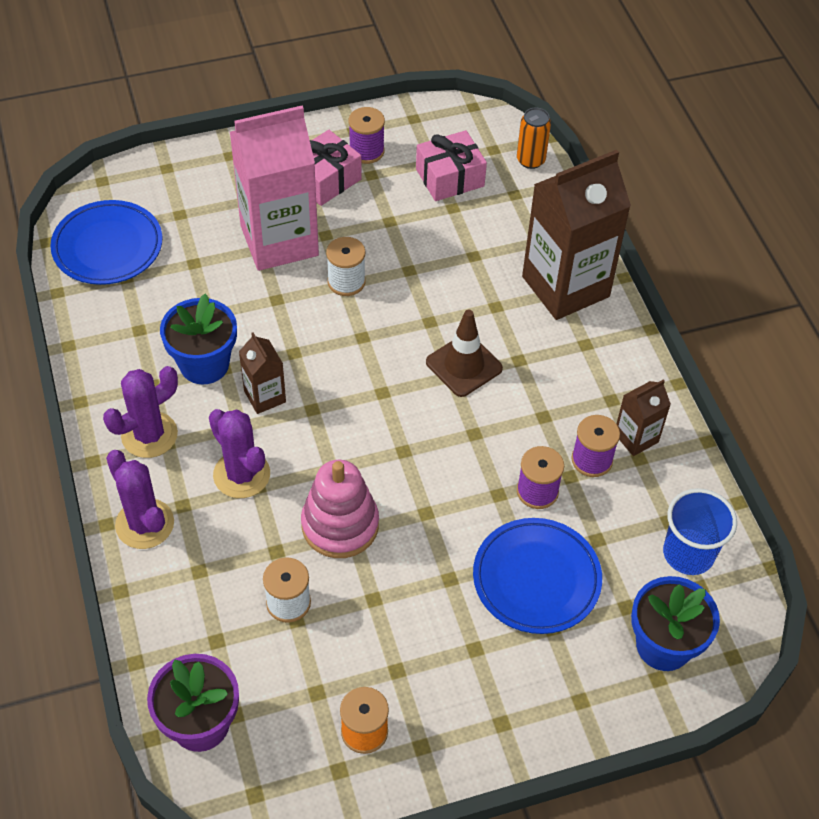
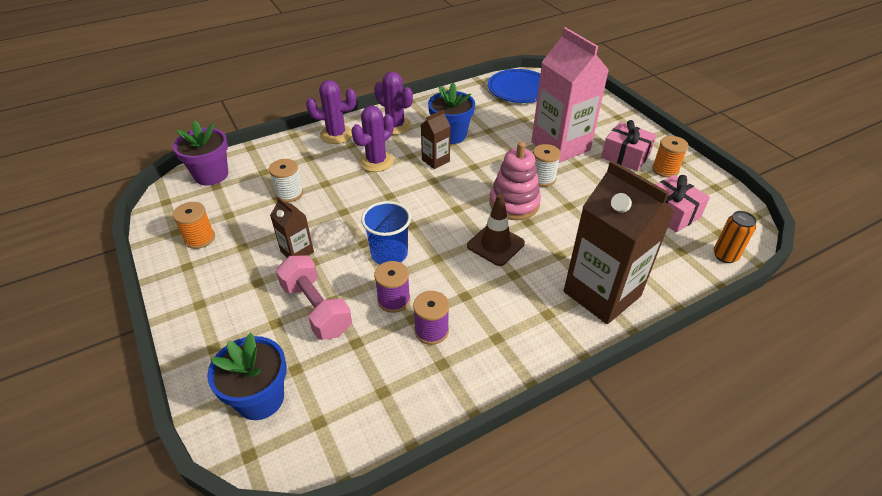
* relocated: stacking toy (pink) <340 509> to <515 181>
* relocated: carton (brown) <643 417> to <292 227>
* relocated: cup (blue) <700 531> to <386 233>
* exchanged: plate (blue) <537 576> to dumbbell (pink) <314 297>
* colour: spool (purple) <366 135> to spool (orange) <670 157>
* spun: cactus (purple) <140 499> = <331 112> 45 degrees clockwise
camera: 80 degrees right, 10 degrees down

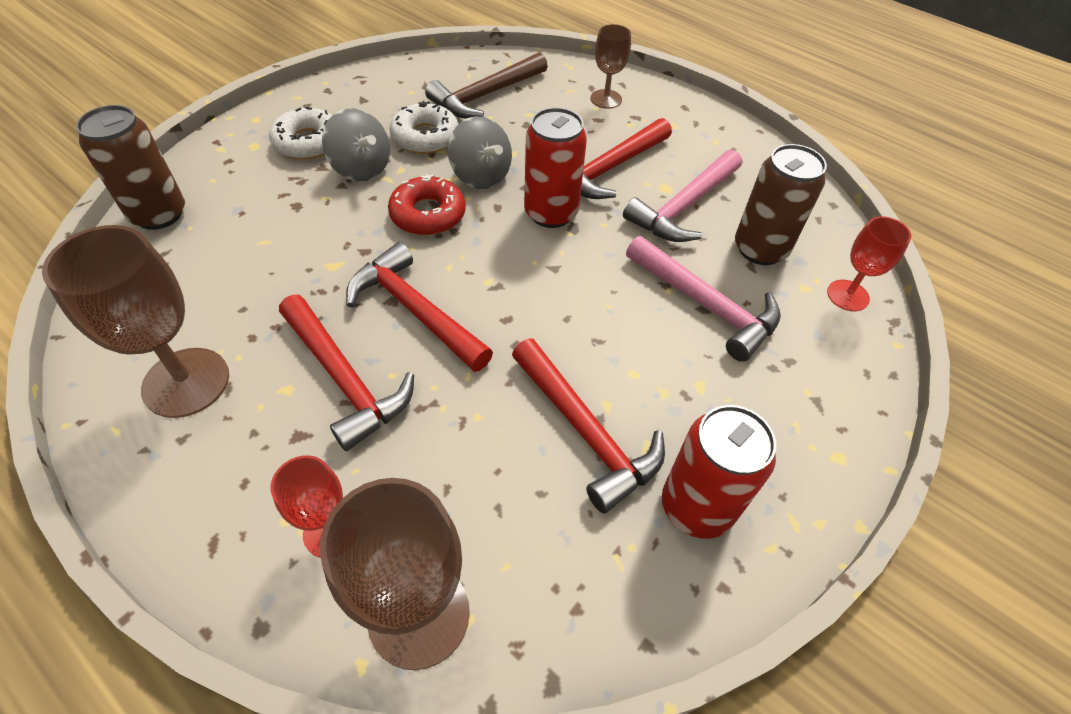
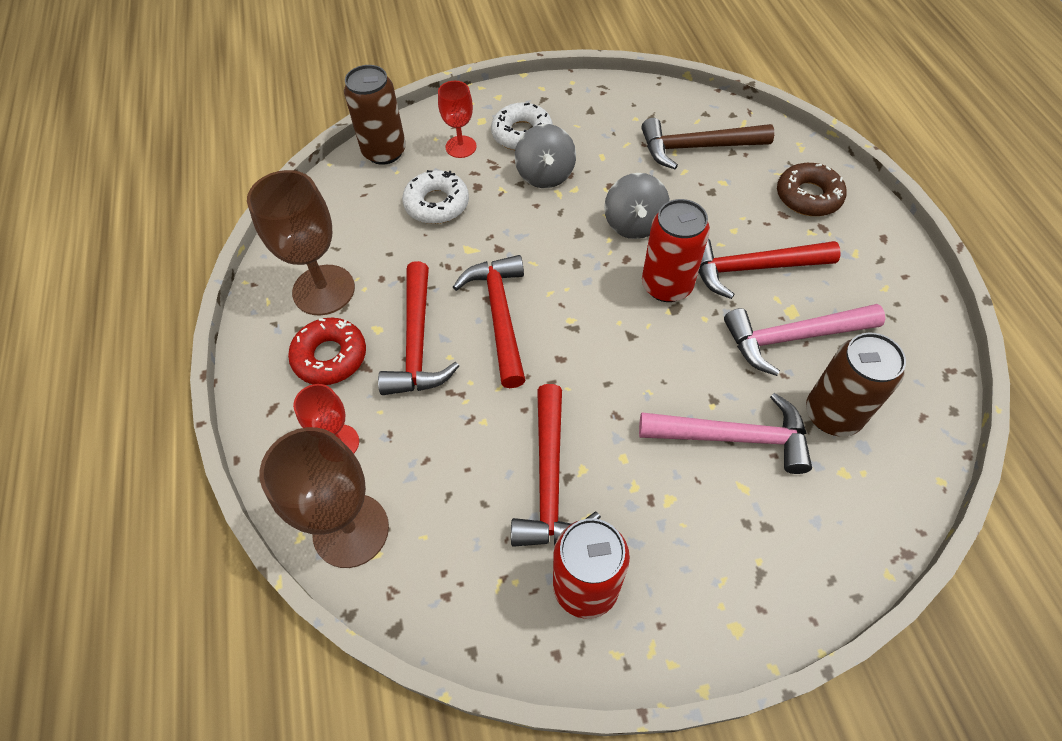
* relocated: donut (red) <427 204> to <327 351>
* relocated: donut (white) <424 127> to <435 197>
* relocated: goblet (red) <869 263> to <457 119>
* exchanged: goblet (brown) <610 66> to donut (brown) <812 189>
* spun: hammer (pink) <703 299> = <725 433> 75 degrees counterclockwise
camera: 40 degrees right, 5 degrees up

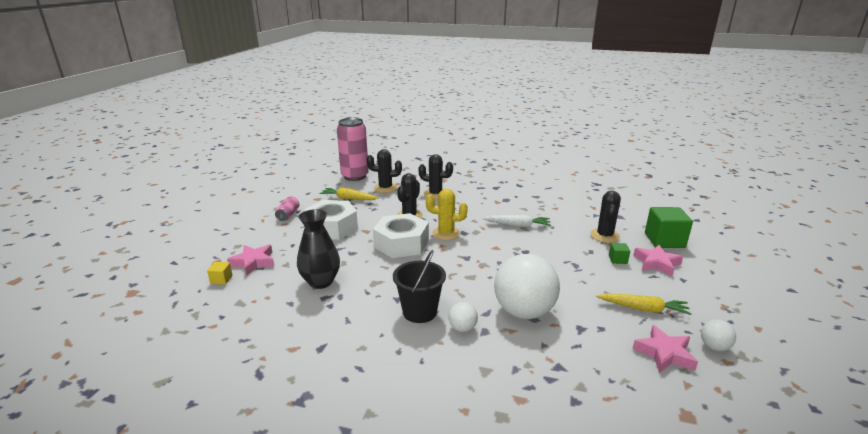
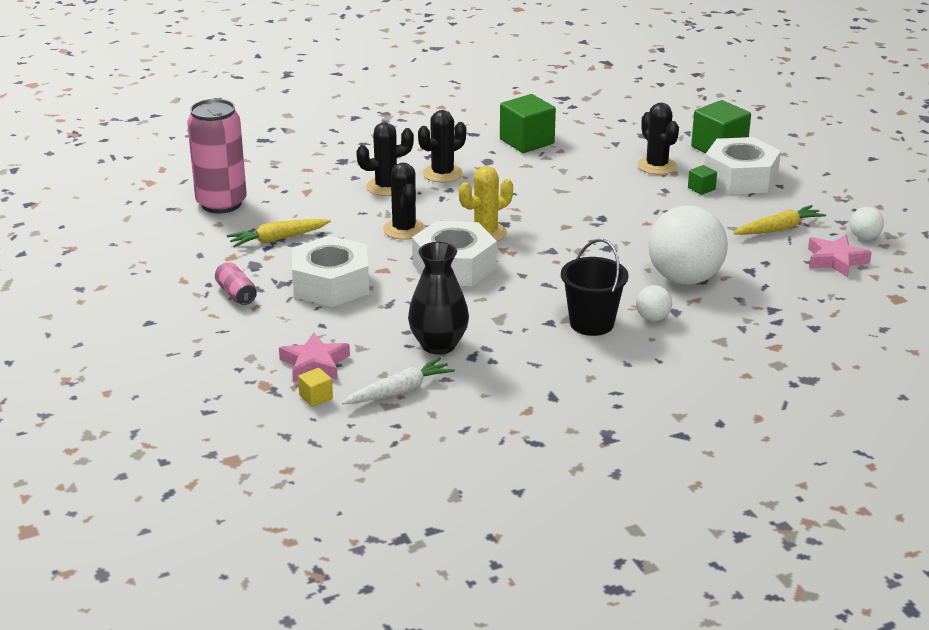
* appeared: cube (green) <528 123>
* relocated: cactus (black) <384 171> to <442 146>
* relocated: carrot (white) <517 221> to <398 380>
* exchanged: star (pink) <658 261> to nut (white) <742 165>
camera: 40 degrees left, 5 degrees up

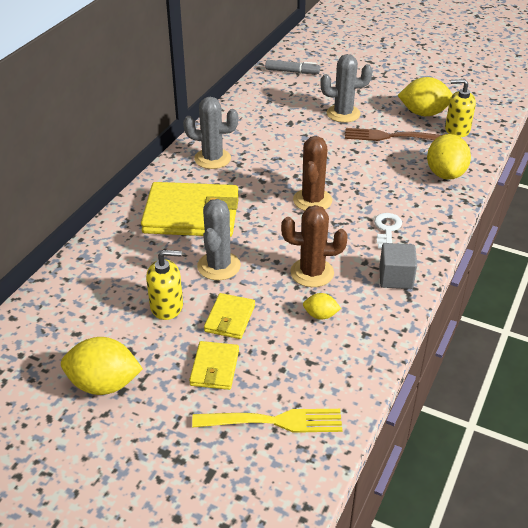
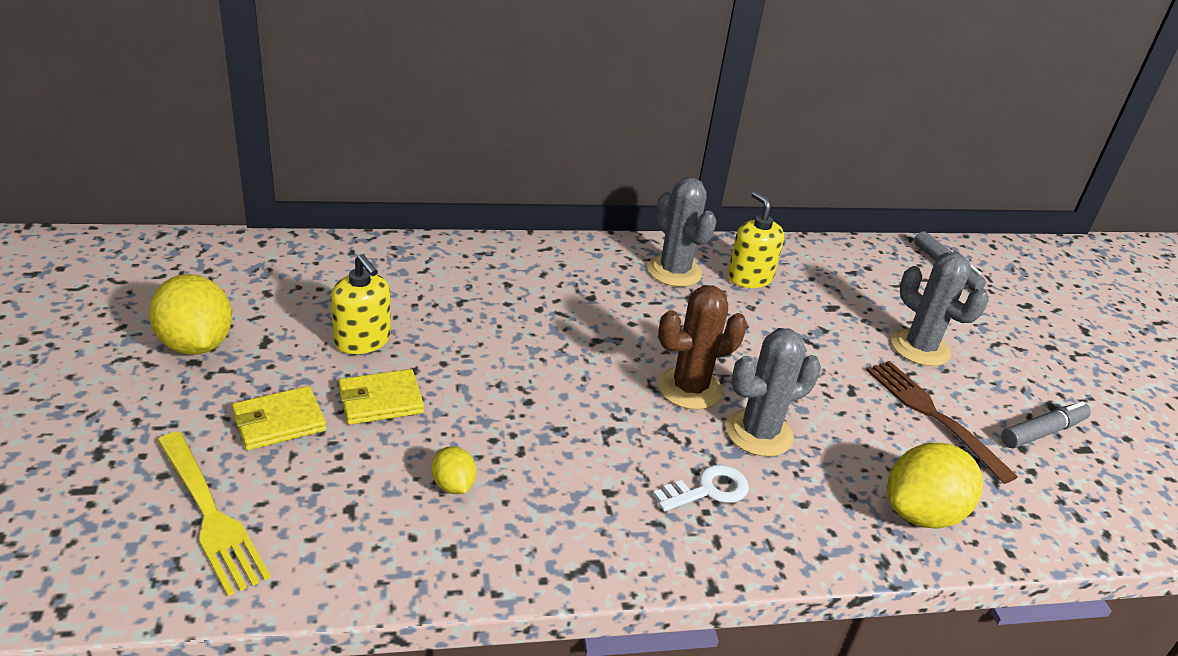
* missing: wallet (yellow) <190 209>
* missing: cactus (brown) <314 246>
* missing: cube (grey) <398 266>
* relocated: cactus (grey) <219 239> to <773 392>
* relocated: soap dispenser (yellow) <460 108> to <755 239>
* exchanged: lemon (yellow) <425 96> to marker (grey) <1046 425>
camera: 50 degrees right, 5 degrees down

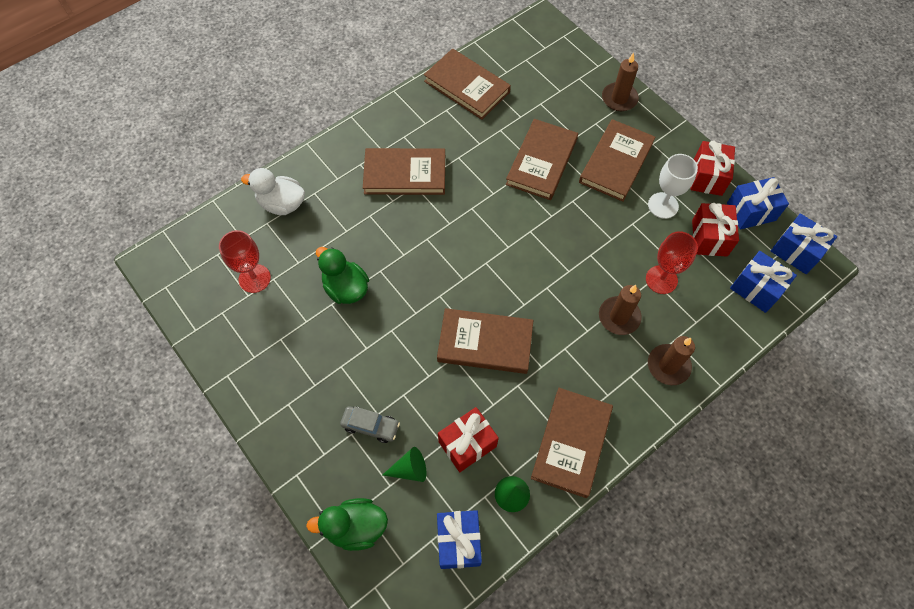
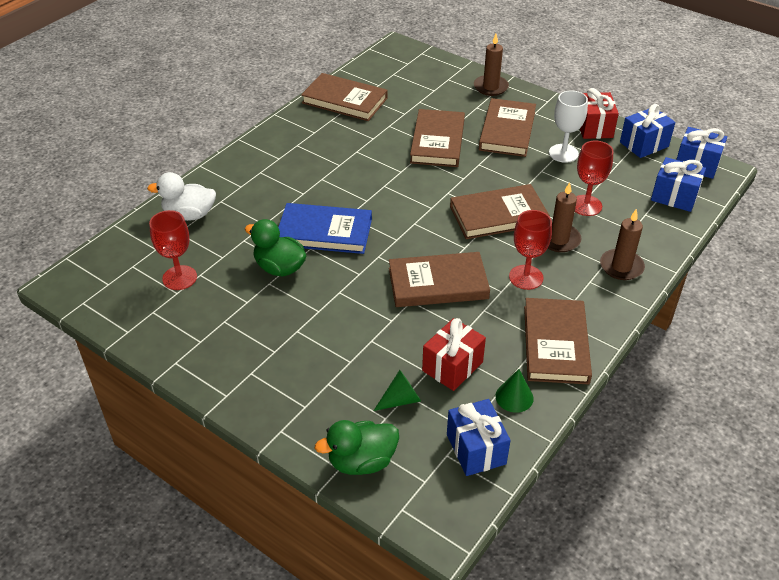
* missing: car (grey) <370 424>
* missing: gift (red) <715 230>
* appeared: book (blue) <325 228>
* appeared: goblet (red) <530 250>
* relocated: book (brown) <404 171> to <500 211>
camera: 15 degrees left, 20 degrees down

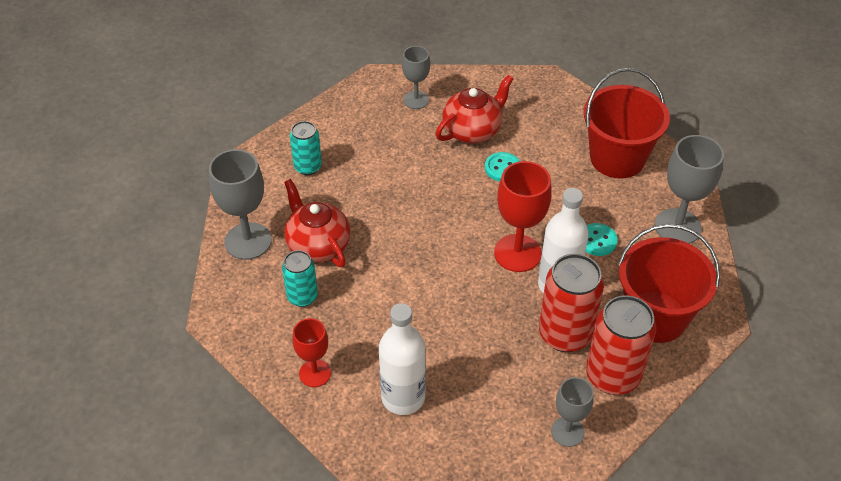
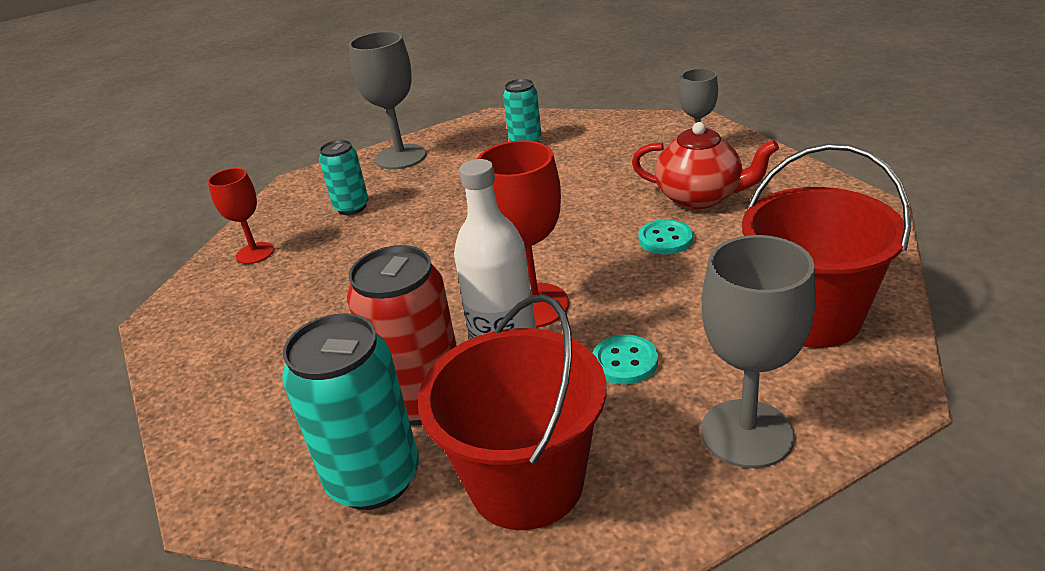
* missing: teapot (red) <317 223>
* missing: bottle (white) <402 359>
* missing: goblet (grey) <572 412>
* colour: can (red) <621 345> to can (turquoise) <350 411>
camera: 65 degrees right, 15 degrees down

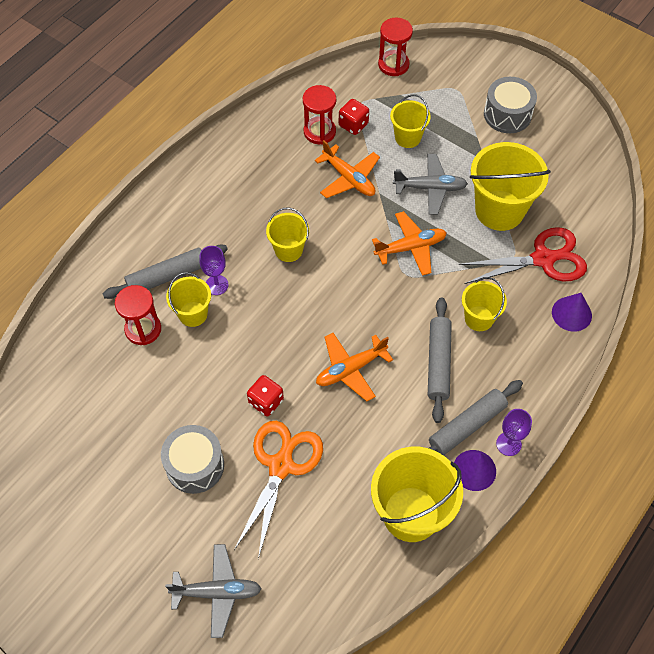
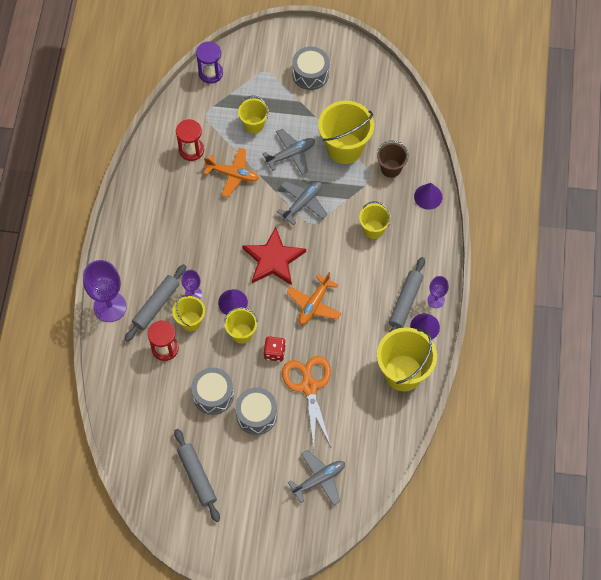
* missing: dice (red) <354 117>
* appeared: goblet (purple) <105 291>
* appeared: drum (grey) <212 391>
* appeared: cone (purple) <233 302>
* appeared: star (red) <274 256>
* relocated: bucket (yellow) <287 235> to <241 325>
* relocated: rolling pin (grey) <440 360> to <197 475>
* exchanged: scissors (red) <522 255> to bucket (brown) <393 159>
* colour: plane (orange) <409 243> to plane (grey) <302 203>
* colour: hourglass (red) <395 47> to hourglass (purple) <209 62>
camera: 30 degrees left, 5 degrees up

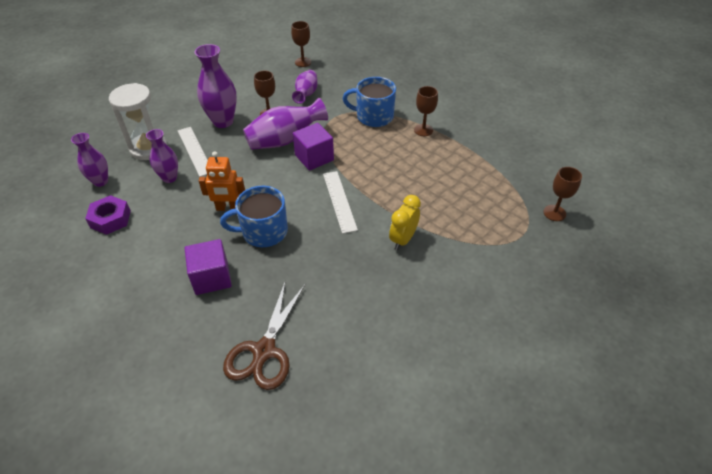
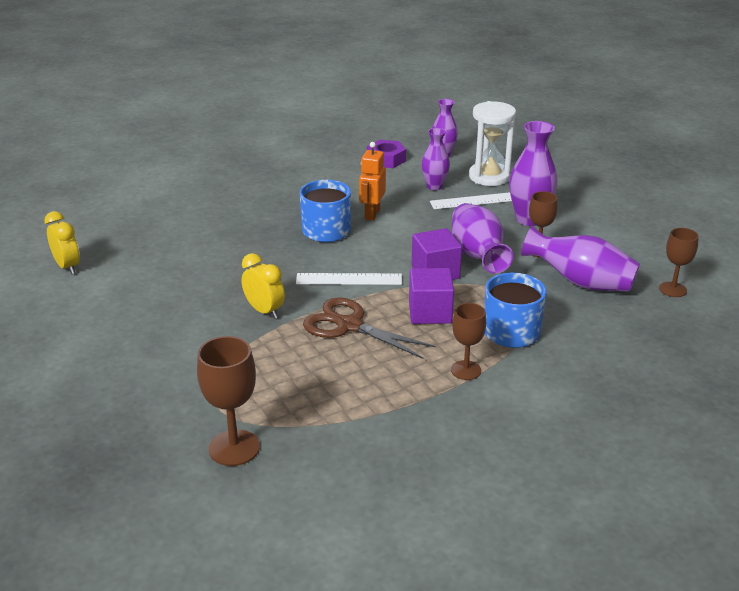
* appeared: clock (yellow) <62 242>
* relocated: cube (purple) <208 267> to <431 296>
* relocated: scissors (brown) <264 335> to <369 328>
* size: vase (purple) <305 87> = <580 259> x1.58
* size: goblet (brown) <562 194> = <228 401> x1.52
camera: 105 degrees right, 15 degrees down

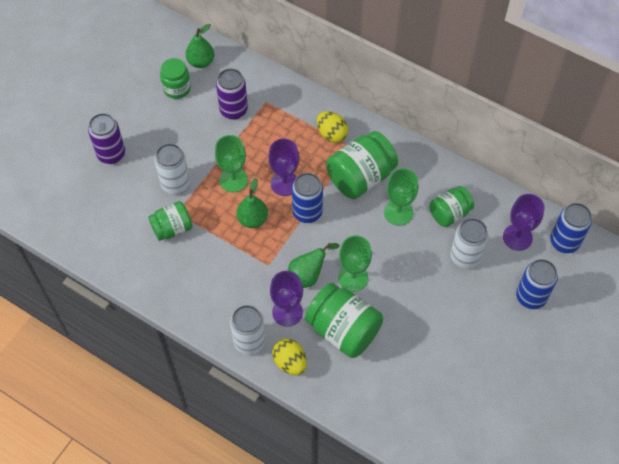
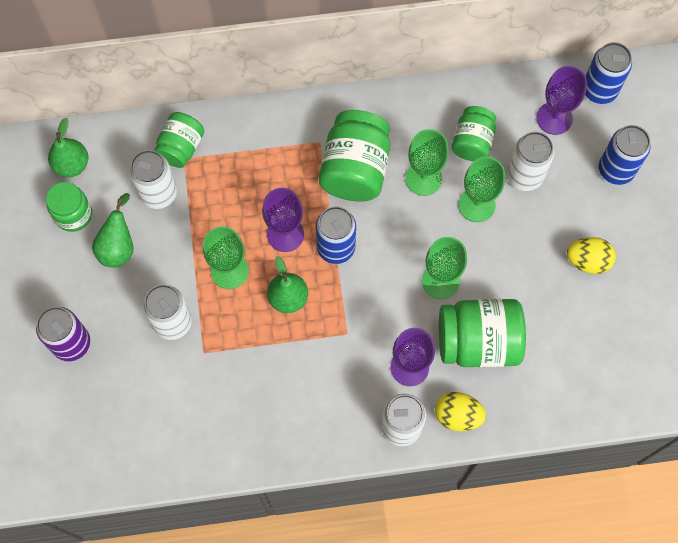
* appeared: goblet (green) <482 189>
* relocated: jar (green) <170 221> to <179 140>
* relocated: pear (green) <314 265> to <113 230>
* relocated: egg (yellow) <332 127> to <591 255>
* colour: can (purple) <232 94> to can (white) <153 179>
camera: 40 degrees left, 10 degrees up

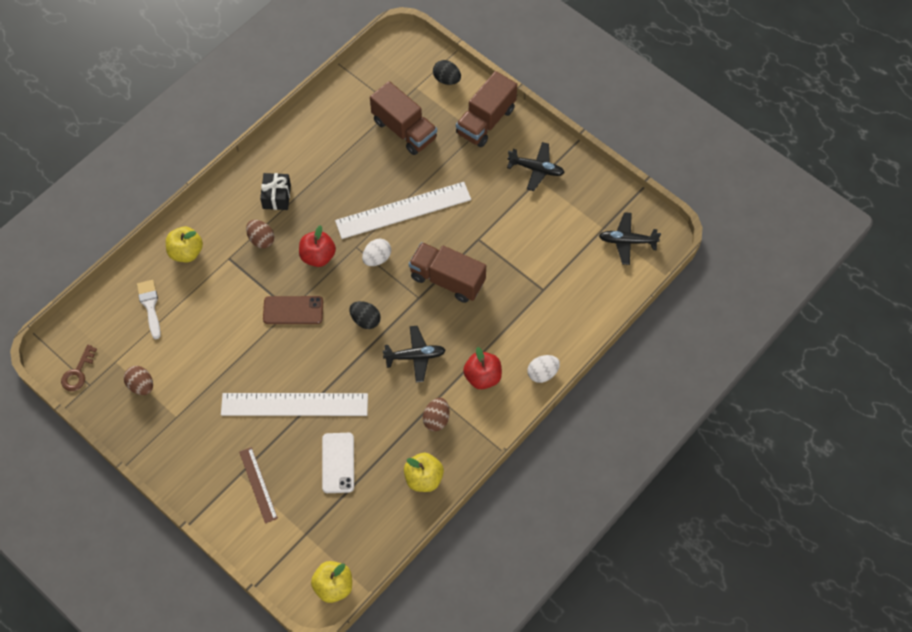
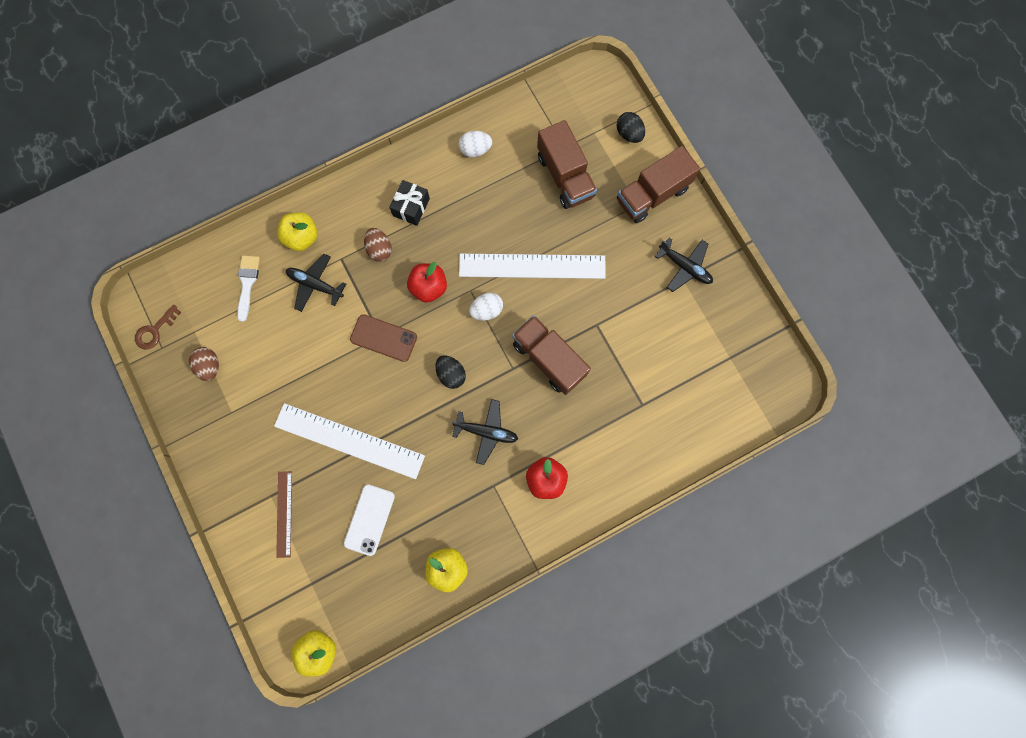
* missing: egg (brown) <436 414>
* relocated: egg (white) <543 369> to <475 144>
* relocated: plane (black) <630 238> to <316 283>
camera: 20 degrees right, 15 degrees up

